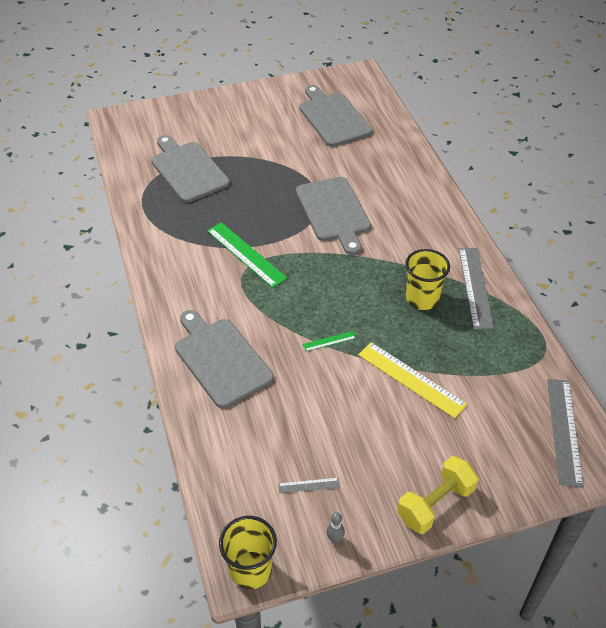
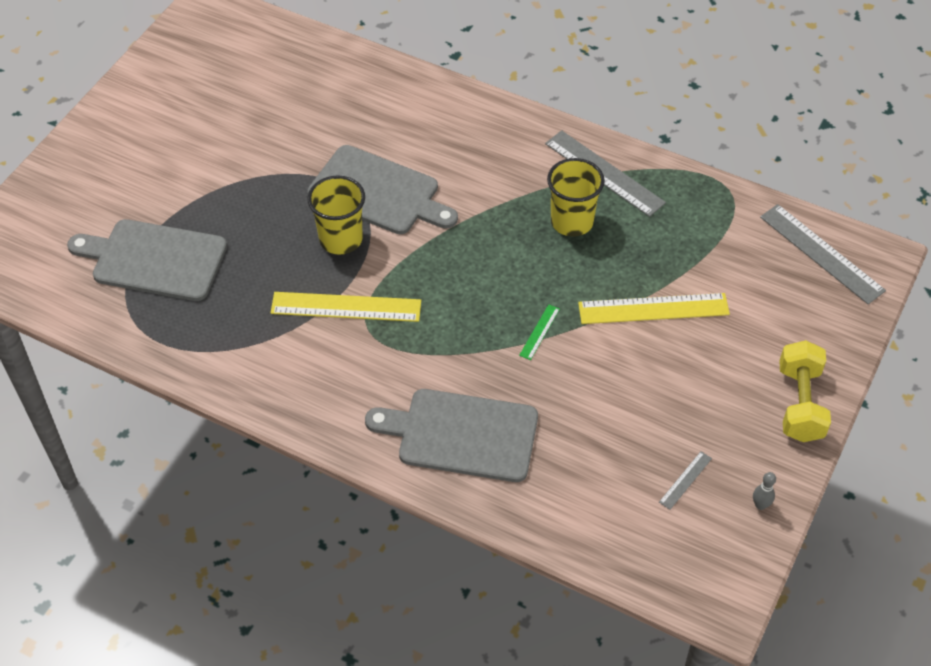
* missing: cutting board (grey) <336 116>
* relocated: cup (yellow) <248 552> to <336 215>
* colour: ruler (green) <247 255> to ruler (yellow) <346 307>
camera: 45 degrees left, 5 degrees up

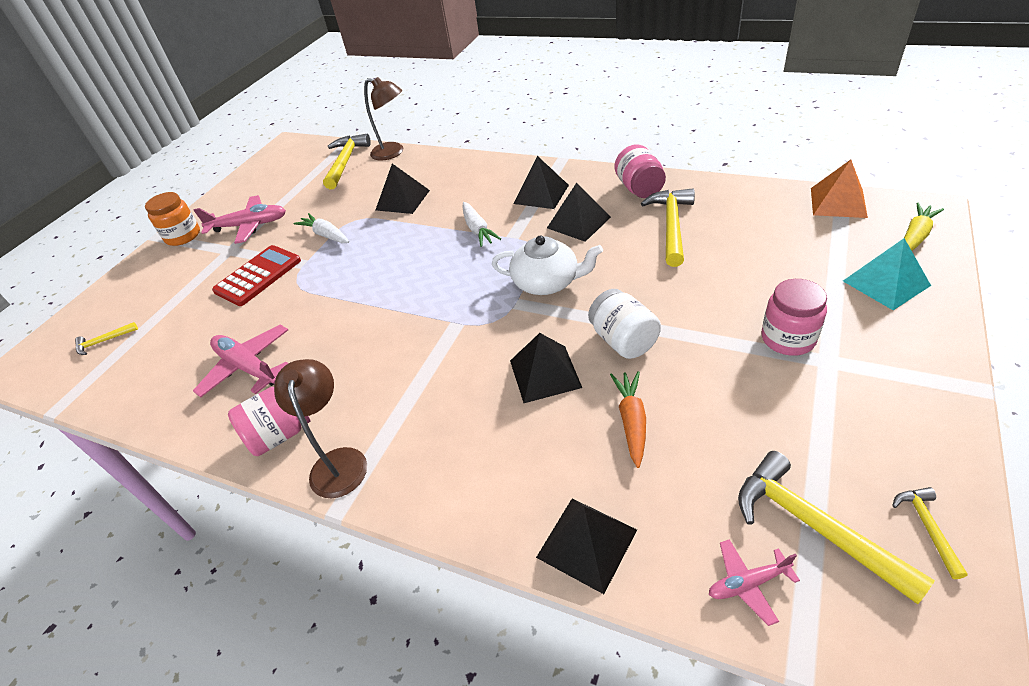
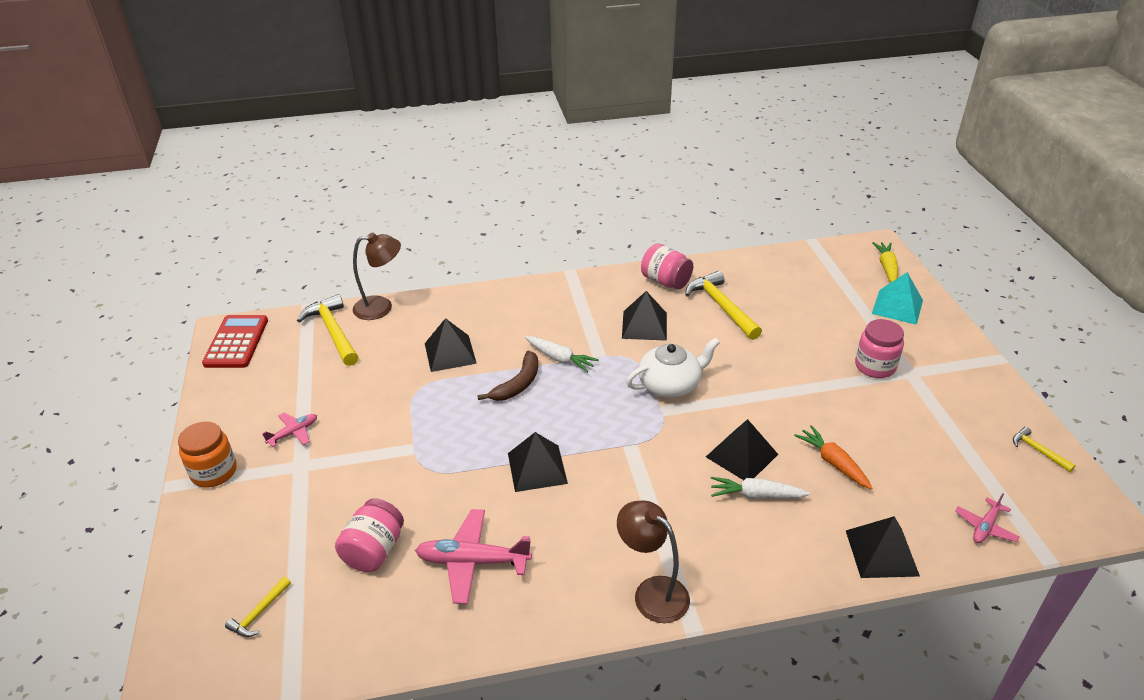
* missing: jar (white) <624 324>
* missing: hammer (yellow) <836 527>
* missing: pyramid (orange) <839 189>
* appeared: banana (brown) <507 375>
* relocated: calculator (red) <256 275> to <235 341>
* relocated: jar (pink) <269 421> to <369 535>
* relocated: carrot (white) <321 228> to <760 488>
* relocated: pyramid (black) <541 182> to <538 462>
* size: plane (pink) <240 219> = <289 430> x0.56
camera: 40 degrees left, 5 degrees down

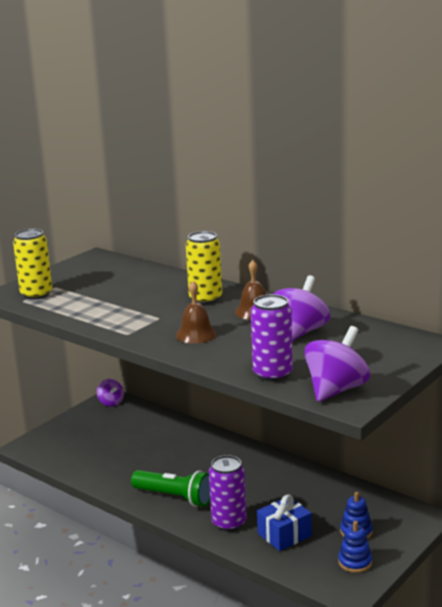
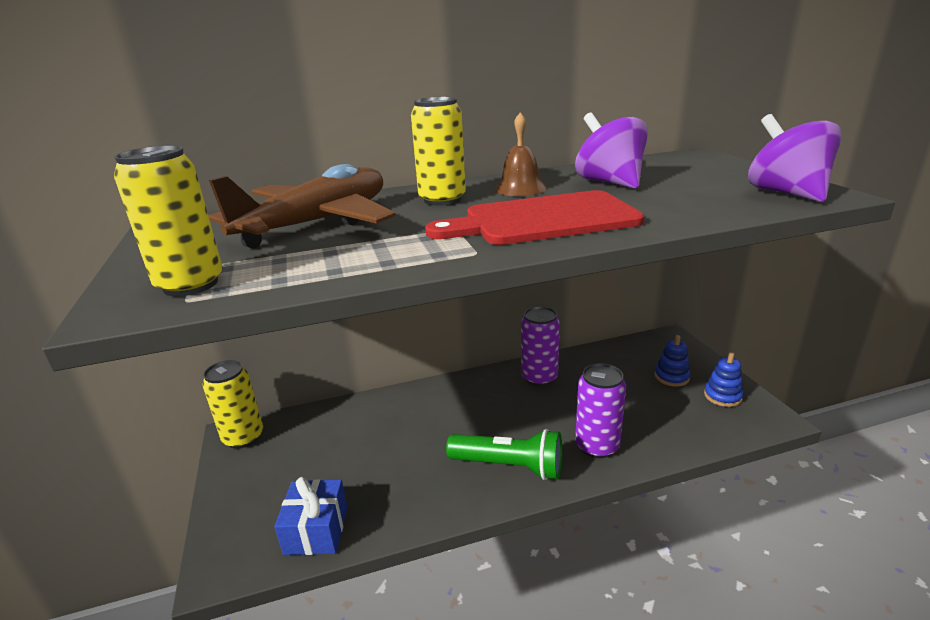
* appeared: plane (brown) <302 206>
* relocated: can (purple) <272 338> to <540 346>
* relocated: gift (blue) <284 523> to <311 516>
* exchanged: spinning top (purple) <110 393> to can (yellow) <233 404>
* exchanged: bell (brown) <196 312> to cutting board (red) <534 217>
* spun: flashlight (green) <170 488> = <504 454> 45 degrees clockwise
camera: 55 degrees left, 5 degrees up

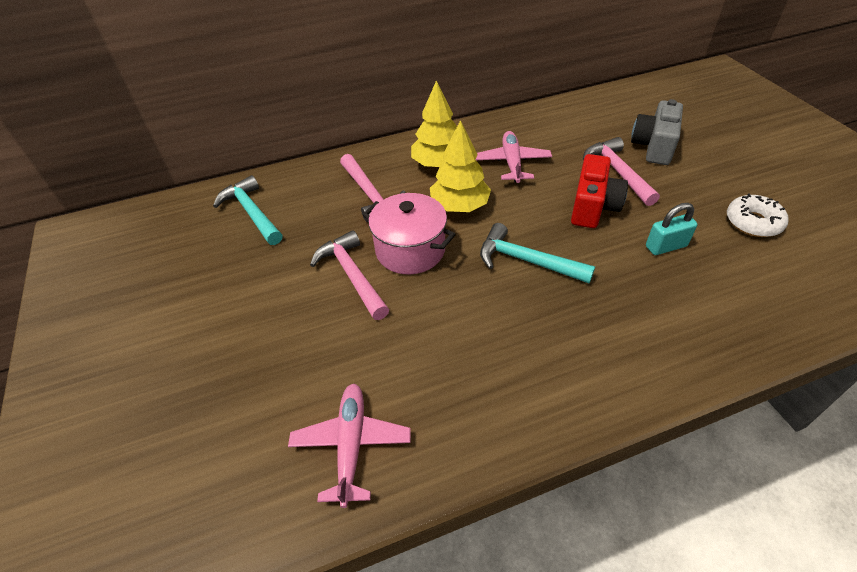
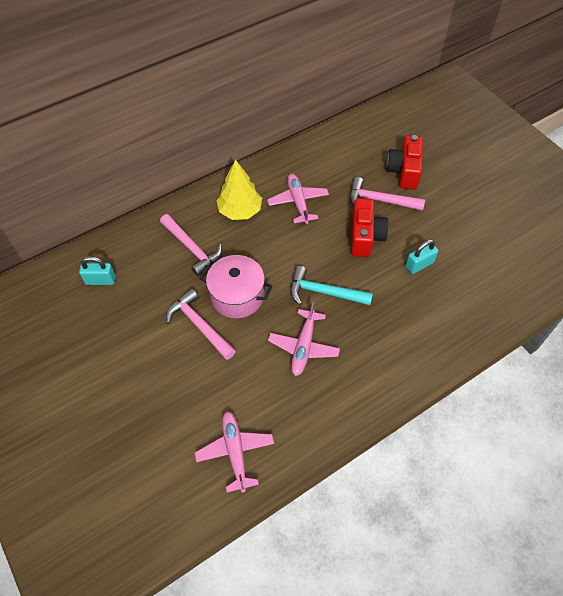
* missing: tree (yellow) <460 166>
* missing: donut (white) <758 215>
* appeared: plane (pink) <304 339>
* exchanged: hammer (turquoise) <247 210> to padlock (turquoise) <97 270>
* colour: camera (grey) <657 132> to camera (red) <405 162>
* spun: hammer (pink) <621 171> = <387 194> 45 degrees counterclockwise
camera: 15 degrees left, 10 degrees up

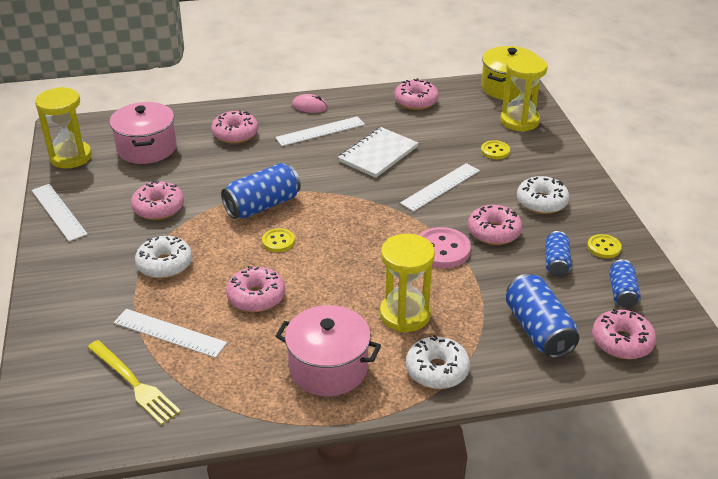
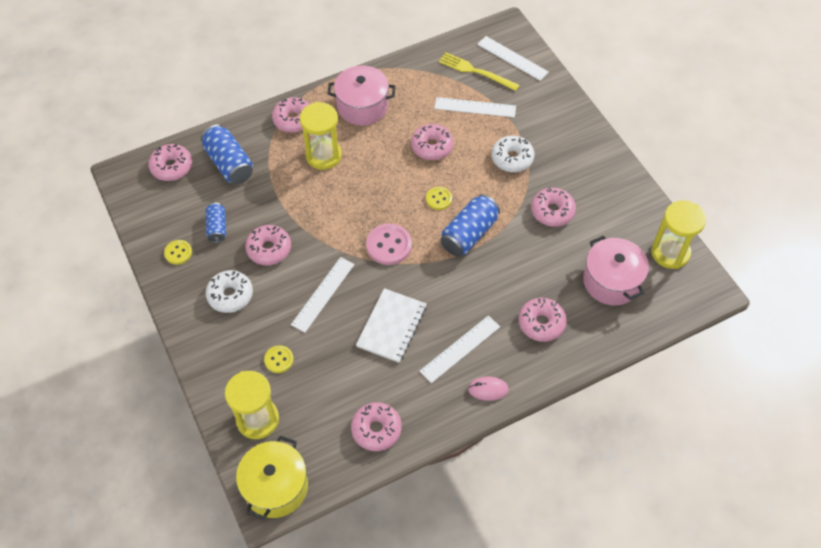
* missing: can (blue) <625 283>
* relocated: ruler (white) <60 213> to <513 58>
* relocated: button (pink) <445 247> to <389 244>
* colour: donut (white) <438 362> to donut (pink) <290 115>
camera: 165 degrees right, 20 degrees up

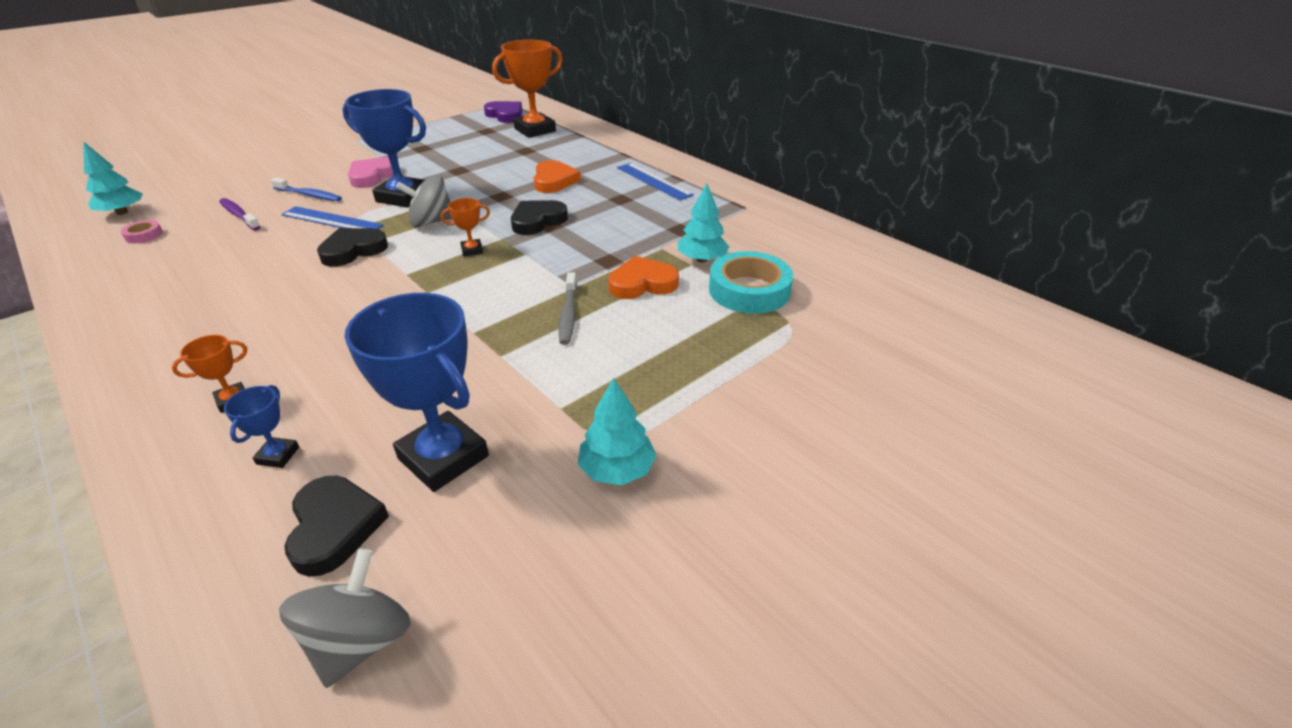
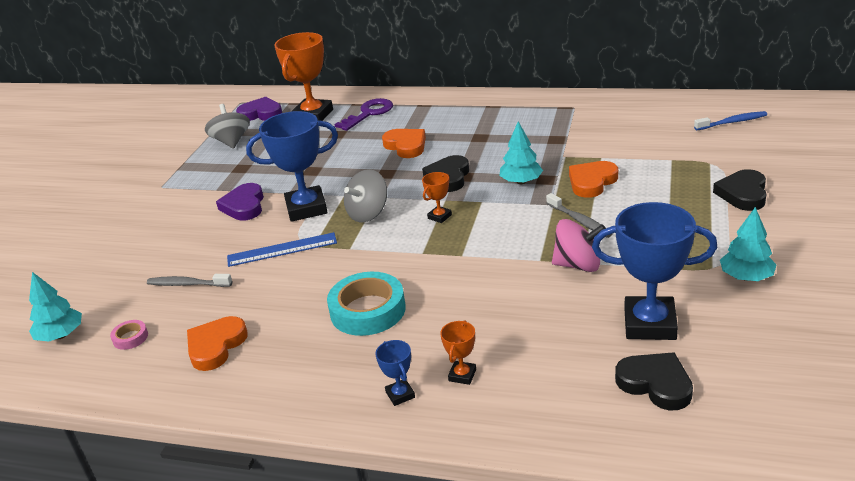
* missing: ruler (blue) <655 181>
* appeared: heart (orange) <217 343>
* appeared: key (purple) <363 114>
* appeared: spinning top (pink) <579 245>
* relocated: trophy (blue) <261 426> to <395 373>
* relocated: toothbrush (blue) <306 189> to <730 120>
* relocated: spinning top (grey) <344 618> to <227 126>
* relocated: heart (black) <352 247> to <740 190>
* relocated: tree (turquoise) <703 223> to <521 152>
* relocated: tape (turquoise) <751 282> to <366 304>
* colour: toothbrush (purple) <239 214> to toothbrush (grey) <189 280>
* colour: heart (pink) <370 172> to heart (purple) <240 202>
camera: 30 degrees left, 5 degrees down

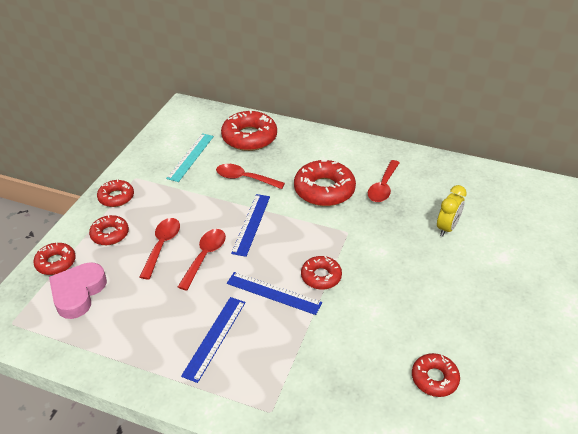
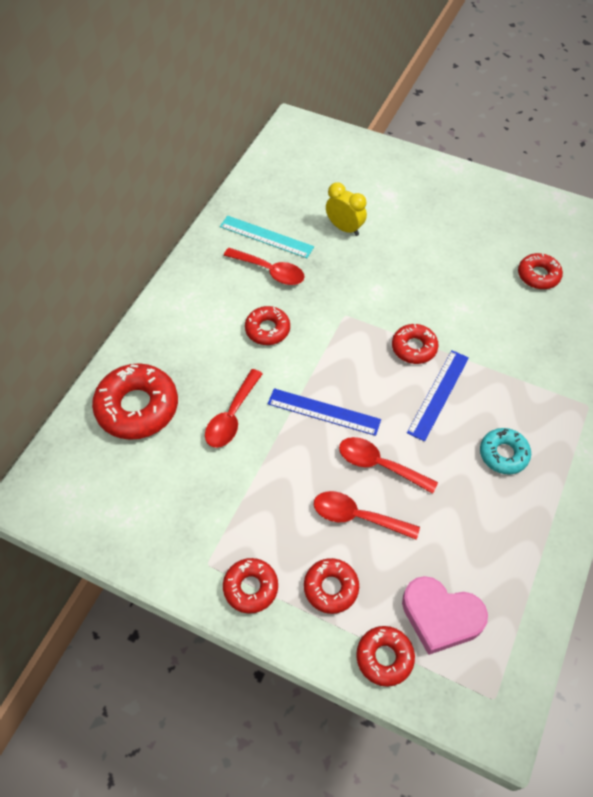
* relocated: ruler (turquoise) <190 157> to <267 237>
* exchanged: ruler (blue) <213 340> to donut (turquoise) <505 451>
* size: donut (red) <325 182> = <267 325> x0.58
camera: 85 degrees left, 15 degrees up

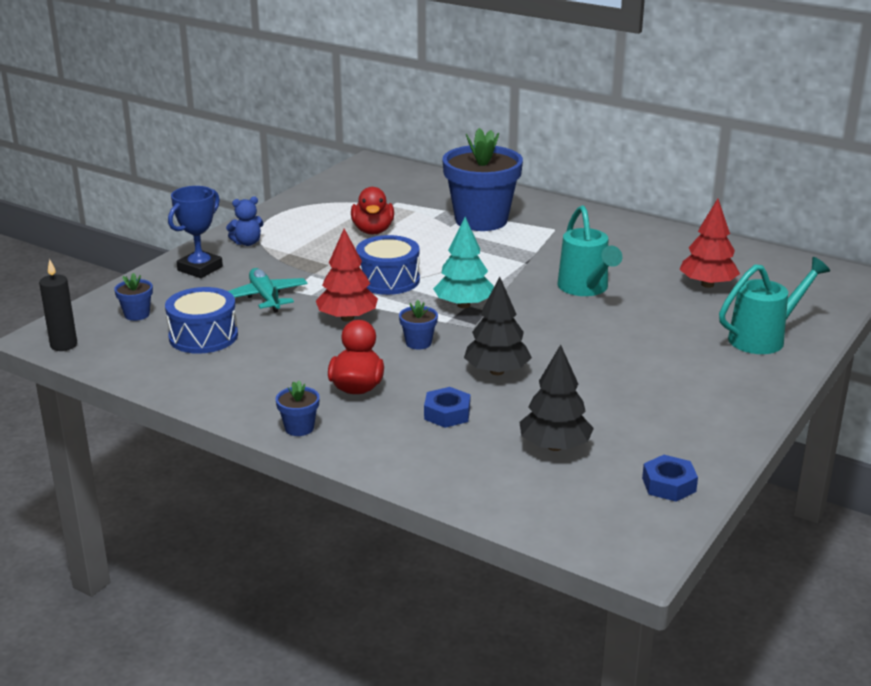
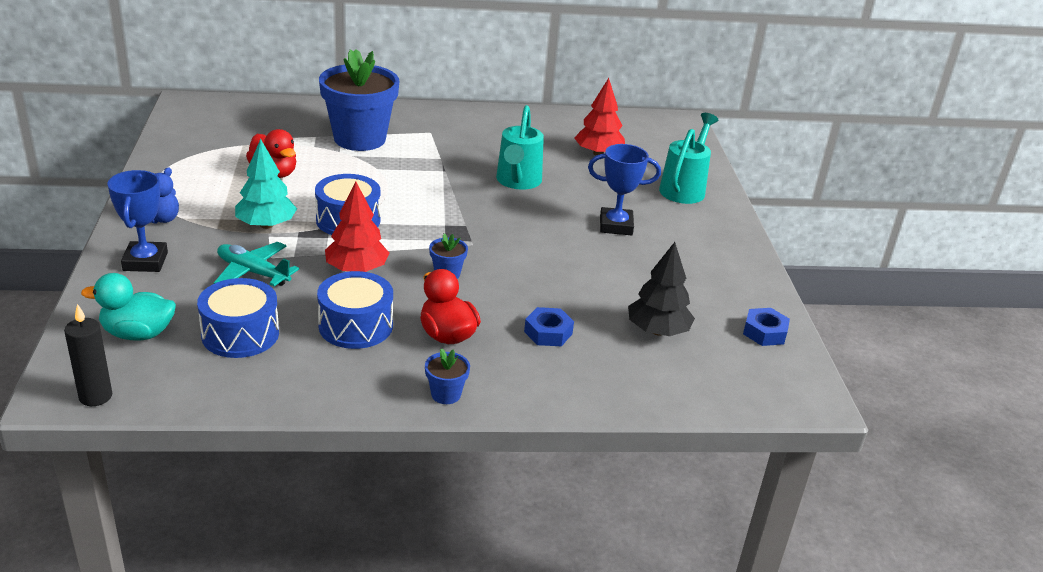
* missing: tree (black) <498 326>
* appeared: drum (blue) <355 310>
* appeared: trophy (blue) <624 190>
* relocated: tree (turquoise) <463 262> to <266 184>
* exchanged: flower pot (blue) <133 297> to duck (turquoise) <128 306>
* spun: watering can (turquoise) <590 250> = <520 147> 60 degrees clockwise
camera: 40 degrees left, 5 degrees up

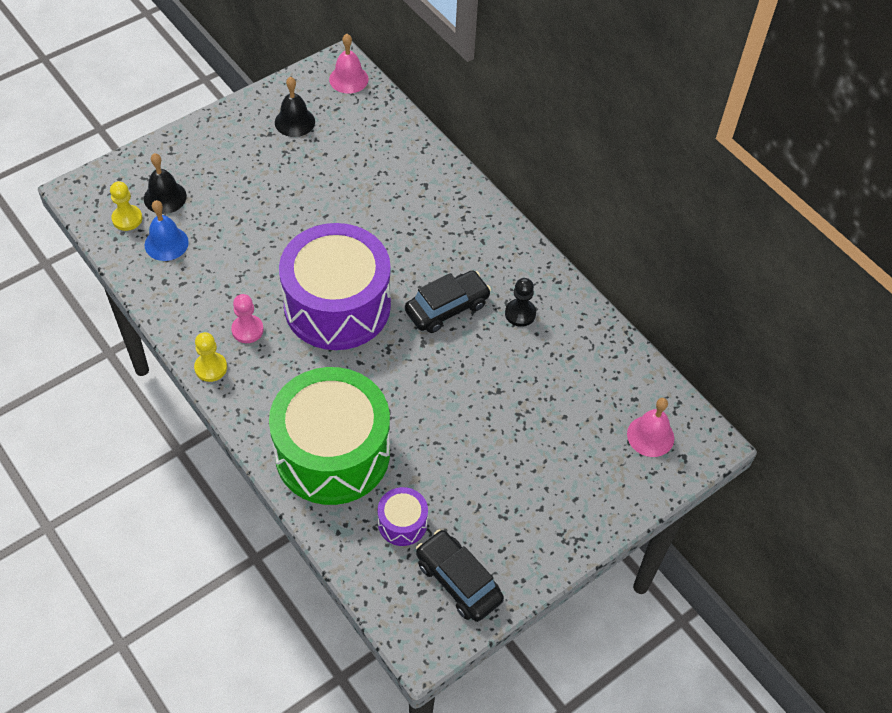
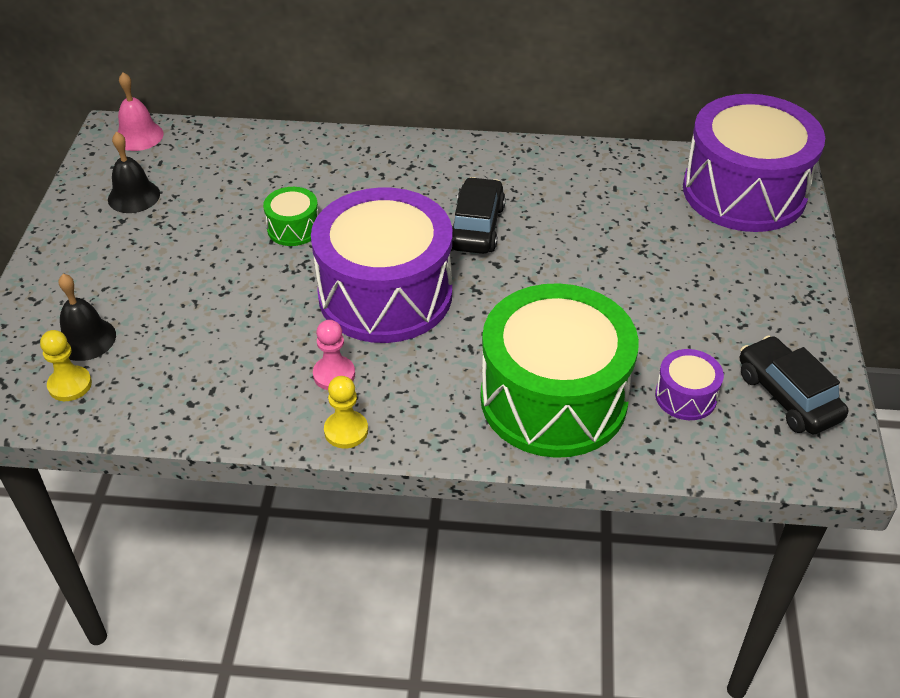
* missing: bell (blue) <167 230>
* missing: pawn (black) <520 302>
* appeared: drum (green) <290 216>
* exchanged: bell (pink) <650 427> to drum (purple) <754 163>
* spun: car (black) <460 575> = <794 384> 60 degrees clockwise
camera: 45 degrees left, 10 degrees down

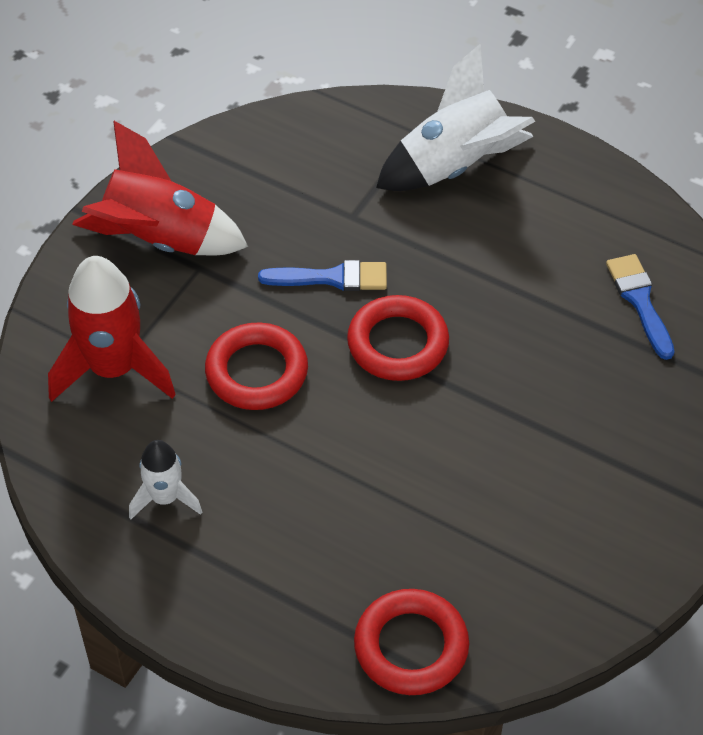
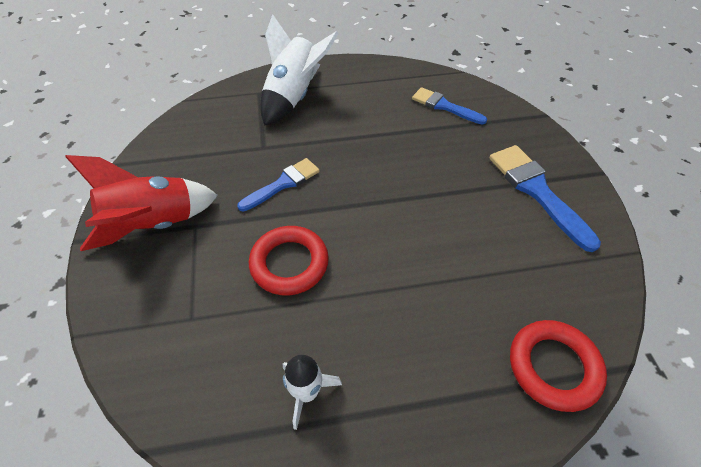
* missing: rocket (red) <112 329>
* missing: ring (red) <398 338>
* appeared: brush (blue) <545 198>
camera: 40 degrees left, 0 degrees up

